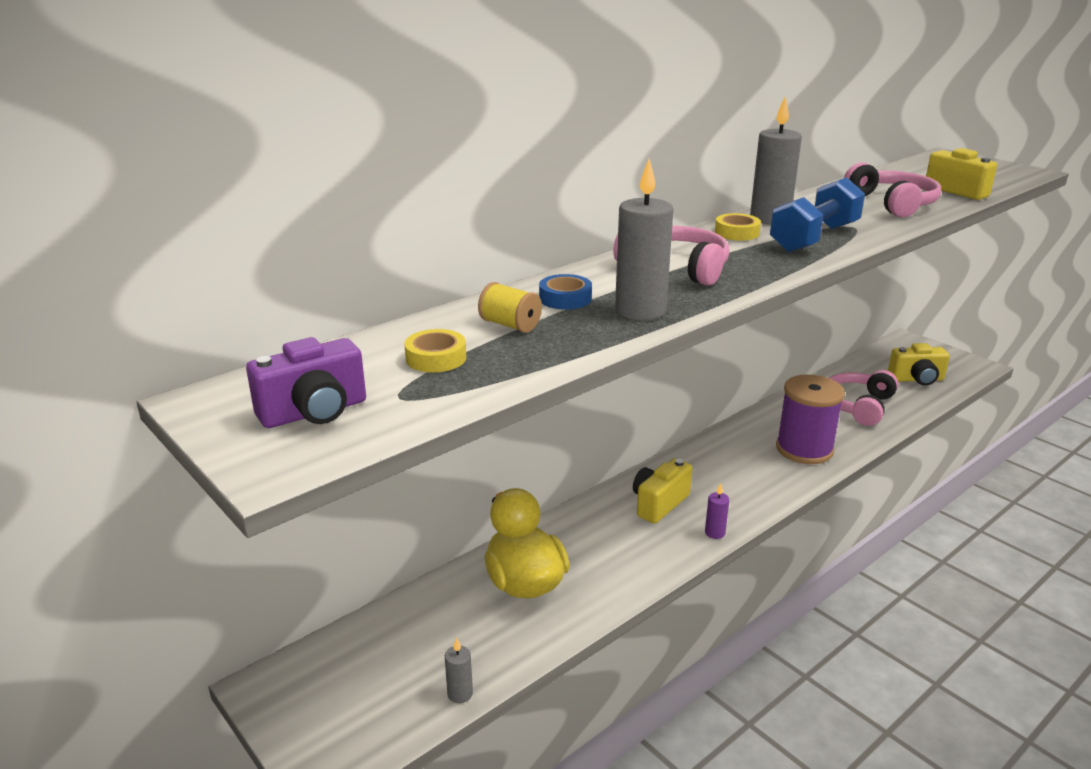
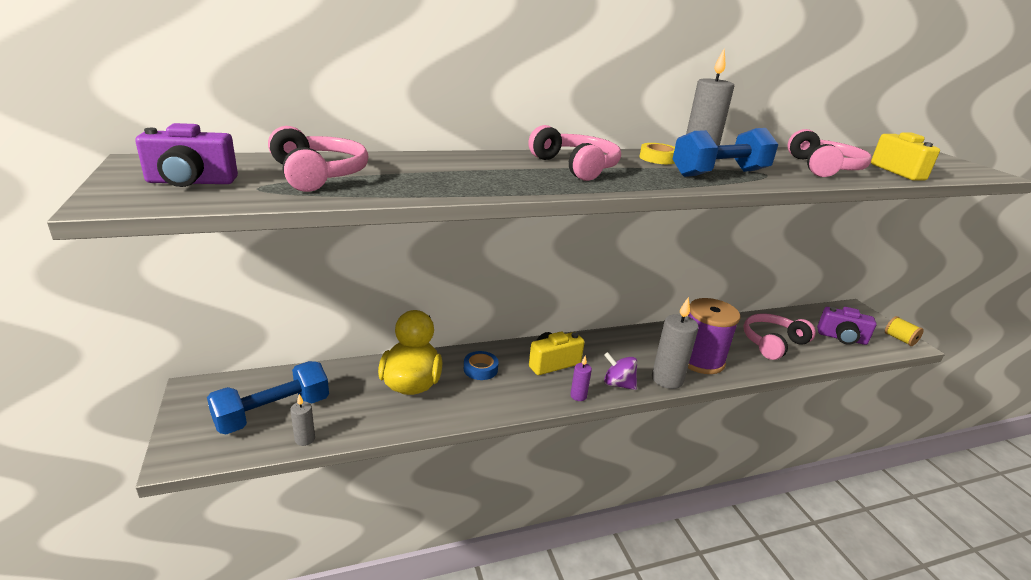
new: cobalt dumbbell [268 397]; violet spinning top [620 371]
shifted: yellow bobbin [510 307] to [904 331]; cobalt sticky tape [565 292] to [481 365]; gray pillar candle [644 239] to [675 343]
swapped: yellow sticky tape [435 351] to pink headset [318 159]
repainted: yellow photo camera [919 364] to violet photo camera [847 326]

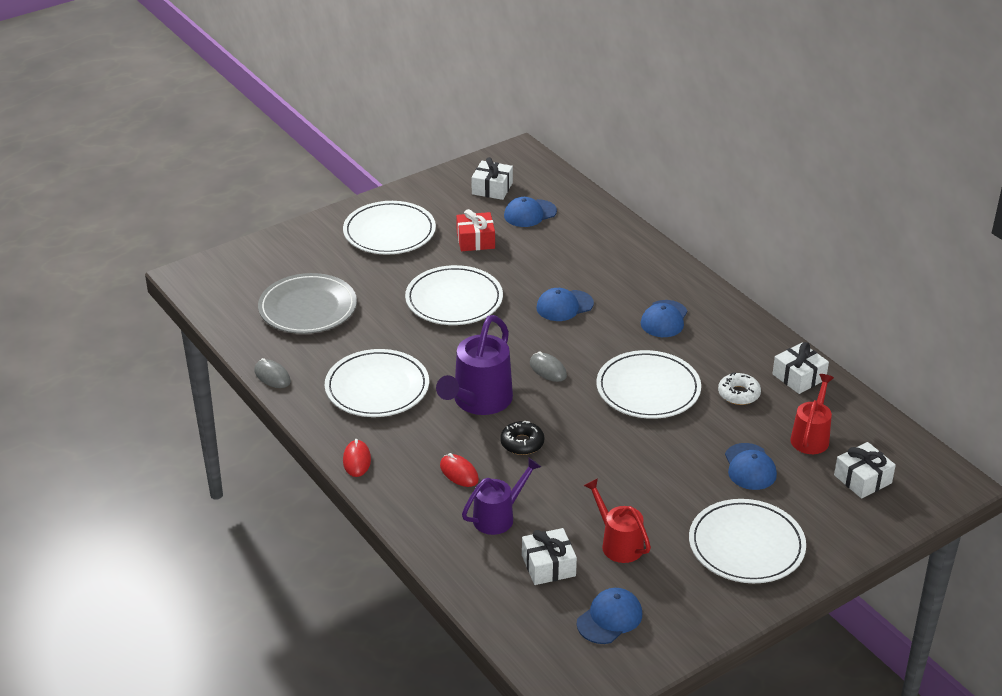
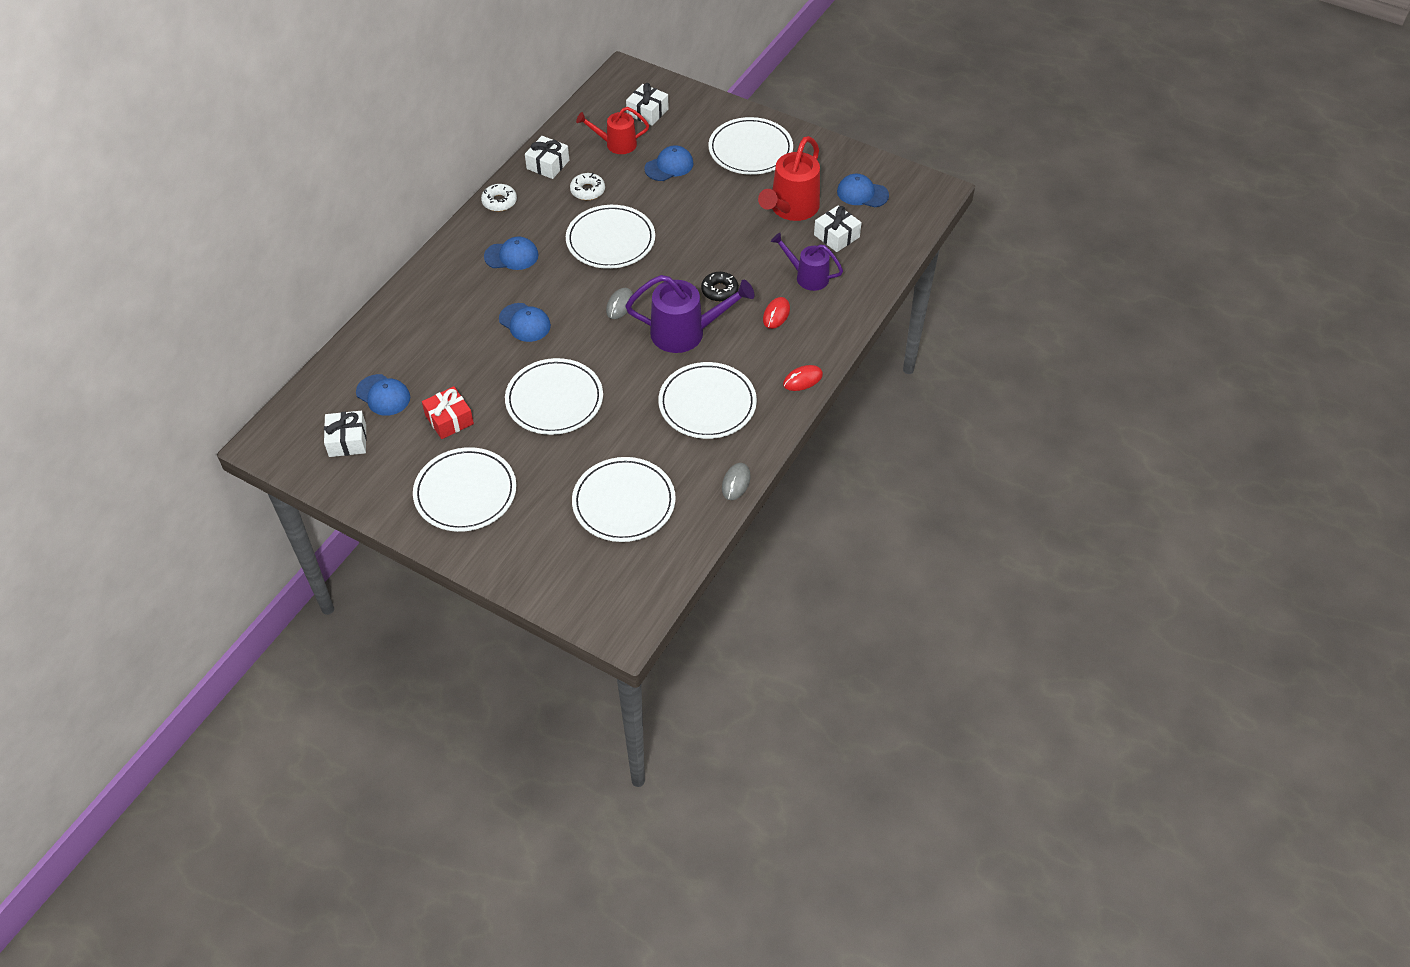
new: snow-white doughnut [499 197]
repainted: gray flat dish [307 303] to snow-white flat dish [624 499]
scaled: crimson watering pot [617 520] = [789 178] x1.58

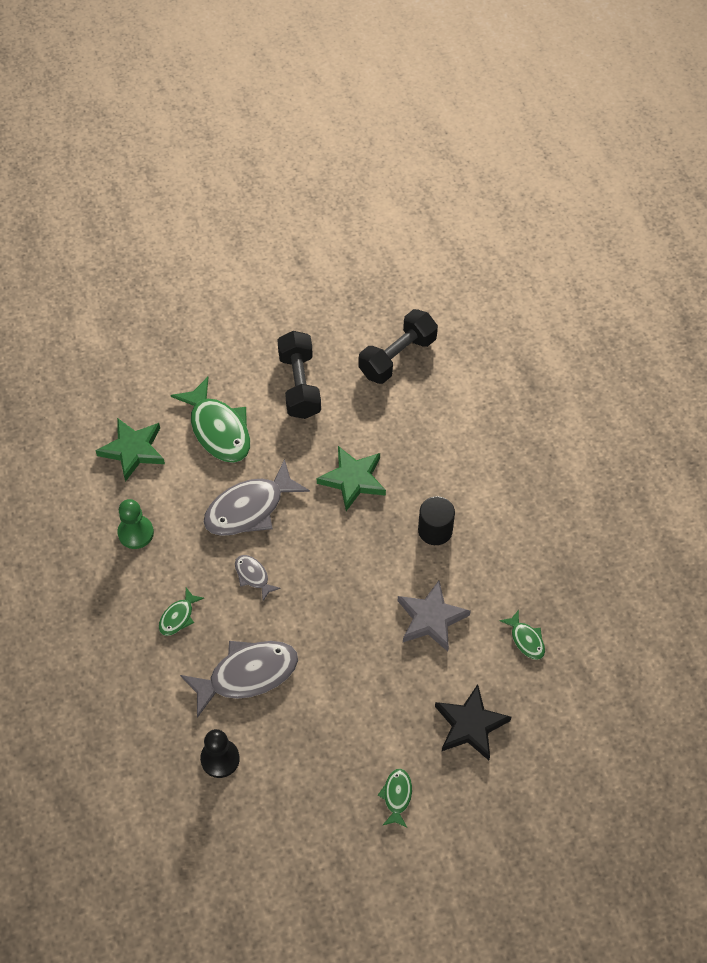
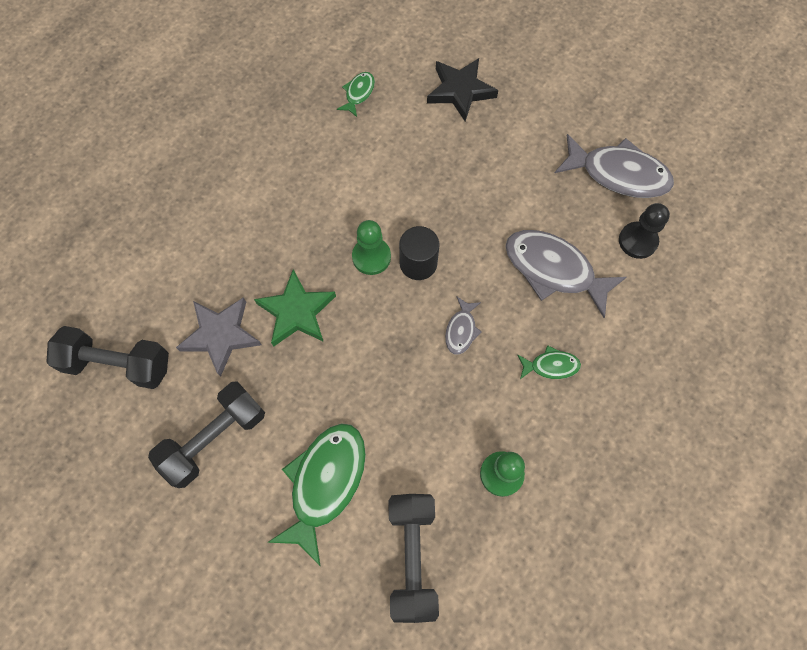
gone: green fish figure [395 798]
new: green pawn [371 247]
shifted: gray fish figure [257 497] to [614 166]; gray five-pointed star [434 616] to [219 337]; jet-black cylinder shape [436 520] to [419 253]
swapped: green five-pointed star [130 450] to jet-black dumbbell [413 558]

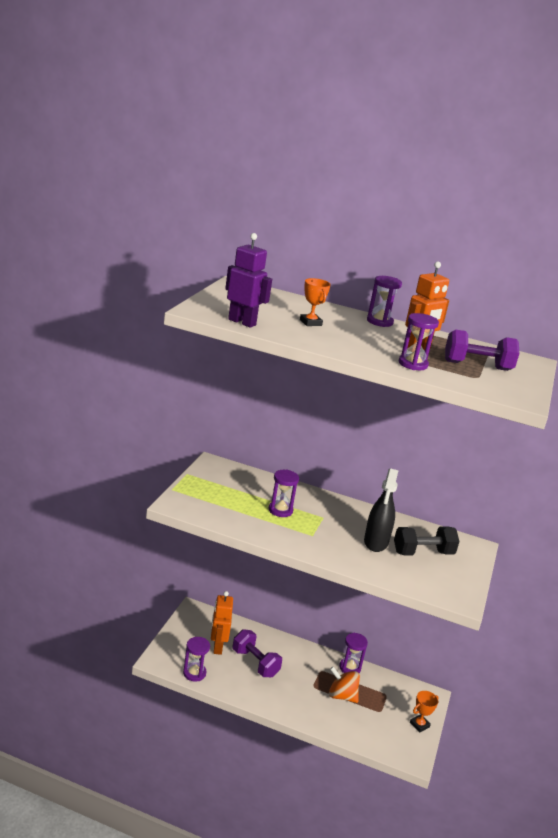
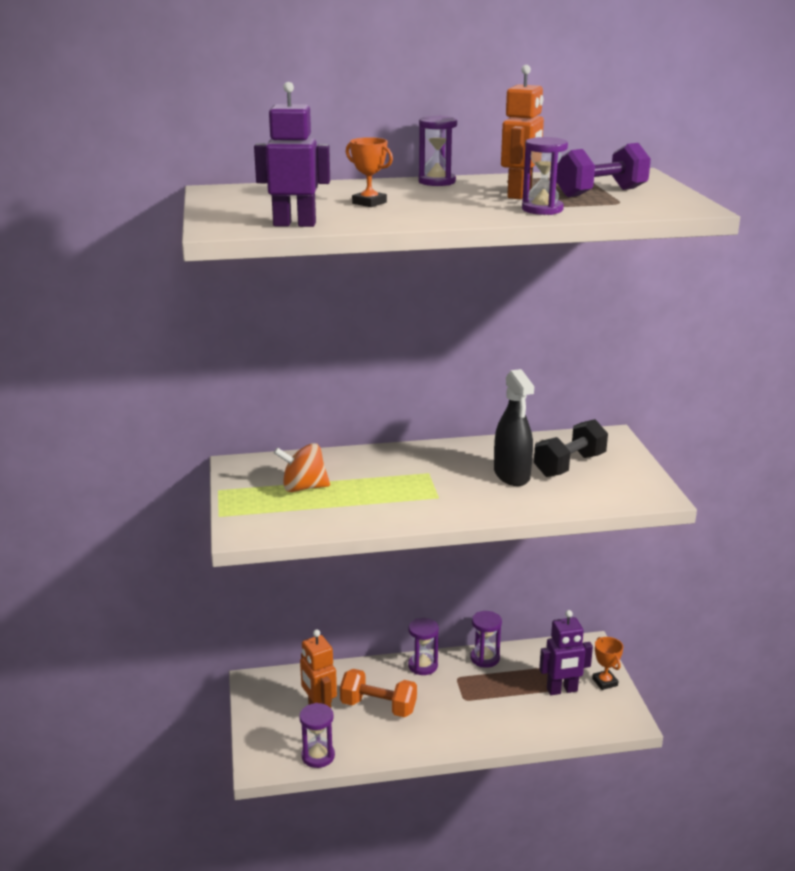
new: violet toy robot [566 652]
shifted: violet hourglass [284 493] to [423 646]; bright orange spinning top [344 684] to [302 467]
repainted: violet dumbbell [257 653] to bright orange dumbbell [378 693]
rotated: bright orange trophy [424 712] = [607 663] 45 degrees counterclockwise

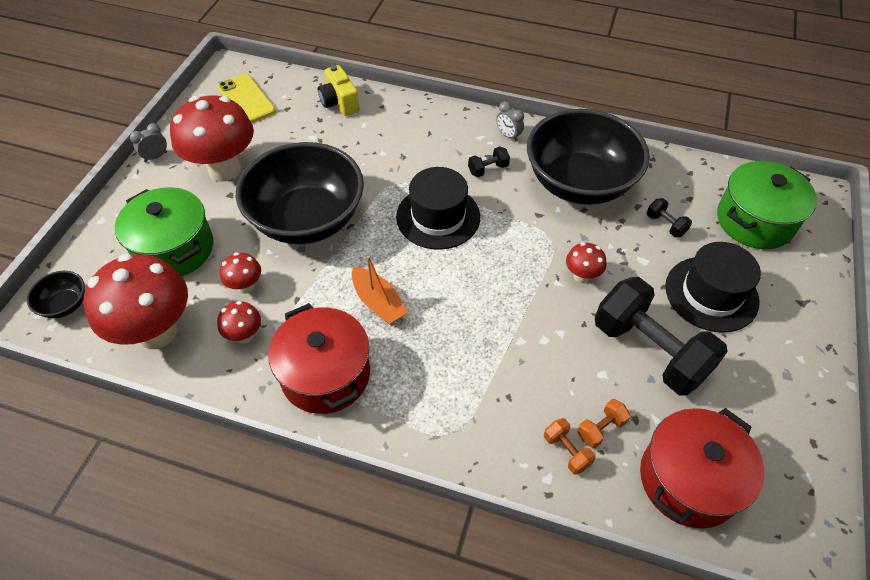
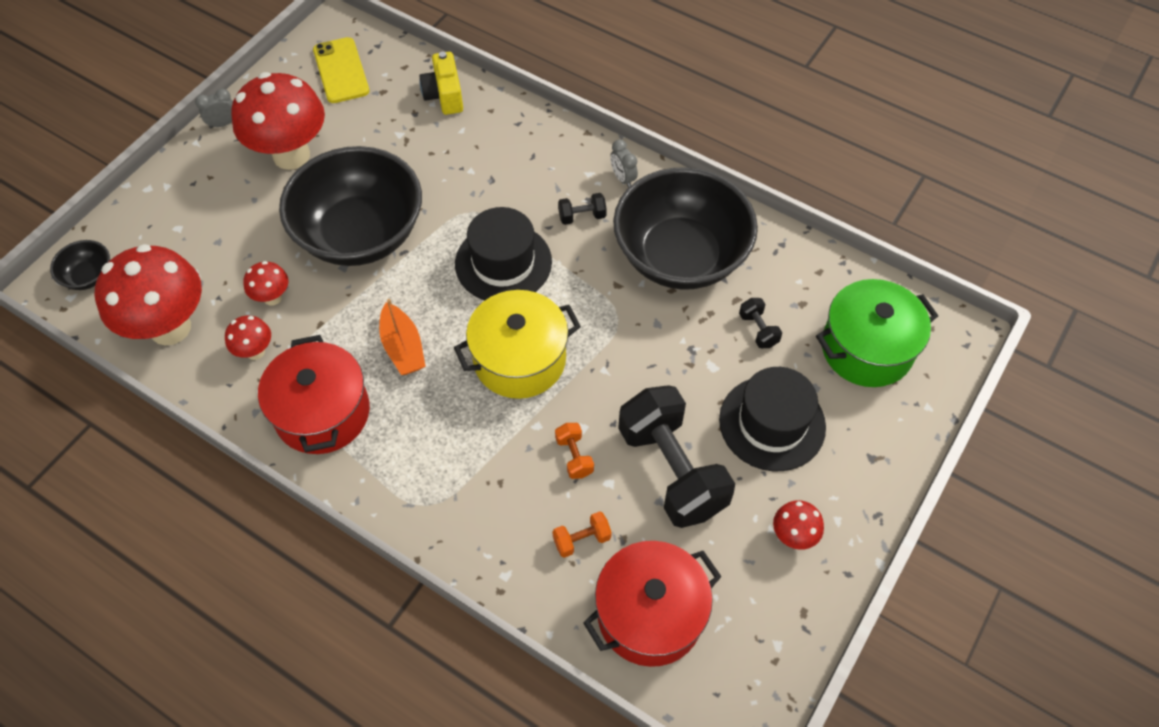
gone: green cooking pot [164 231]
new: yellow cooking pot [517 344]
shifted: bright orange dumbbell [570 446] to [574 451]; crimson toadstool [586 262] to [798 525]

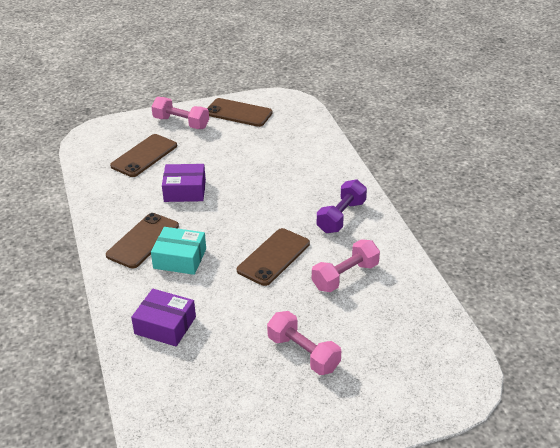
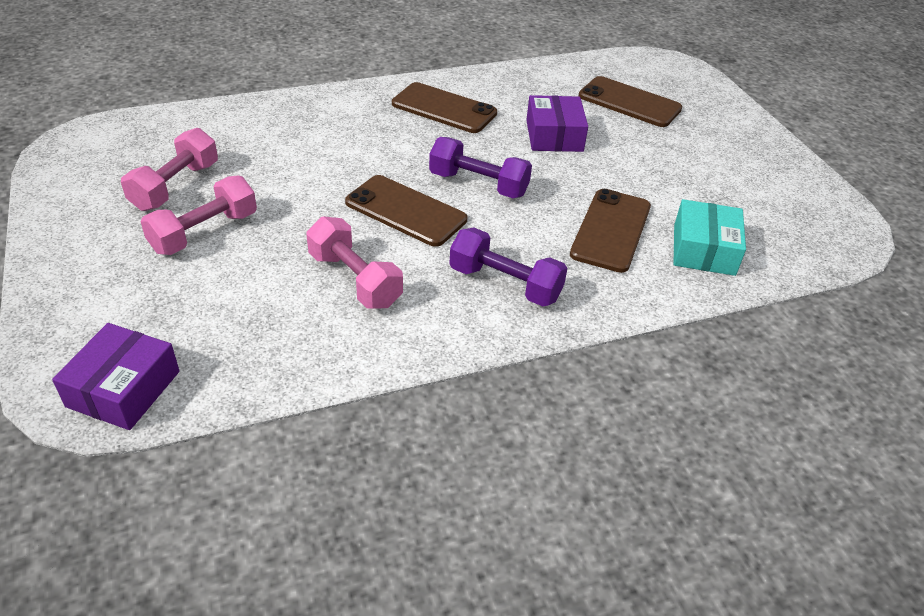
new: violet dumbbell [480 167]
shifted: violet package [163 317] to [116 376]; pink dumbbell [180 113] to [169 169]; aqua package [178 251] to [710 237]; dark brown phone [240 112] to [610 231]

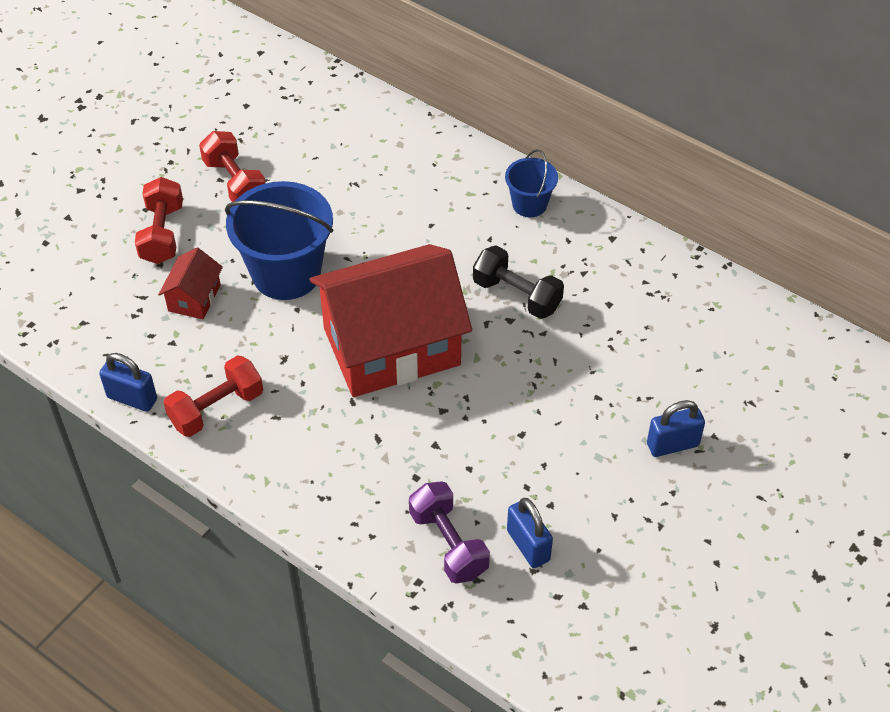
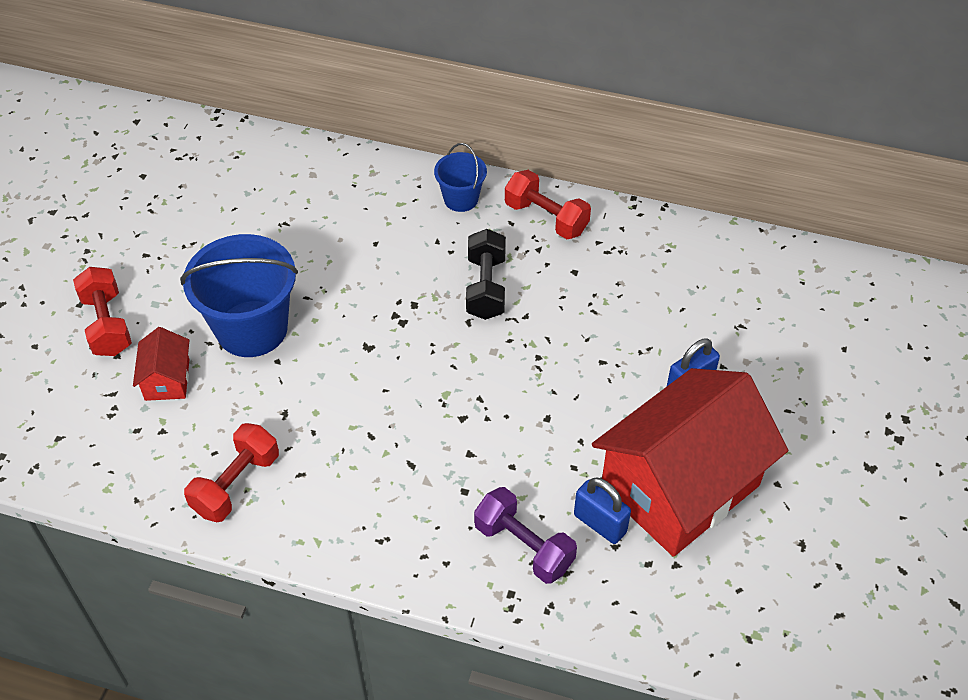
gone: cobalt padlock [128 382]
shifted: crimson dumbbell [232 166] to [548 204]; crimson toy house [390 320] to [690 462]
rotated: jet-black dumbbell [518 282] = [486 274] 75 degrees clockwise

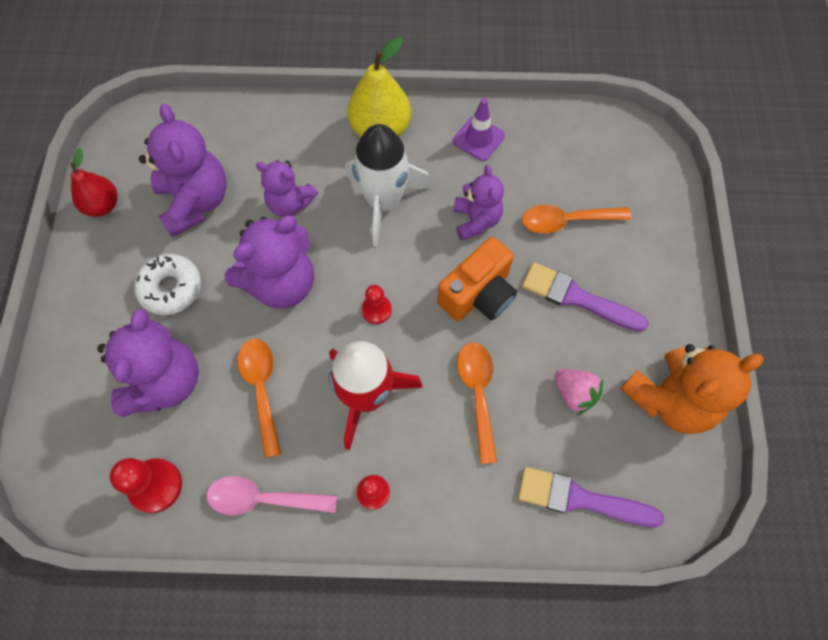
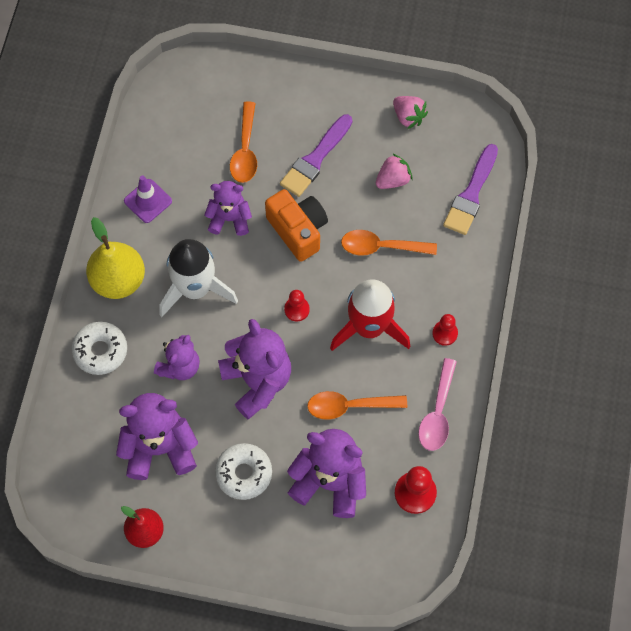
new: snow-white doughnut [99 348]
swapped: bright orange teddy [692 389] to pink strawberry [410 112]

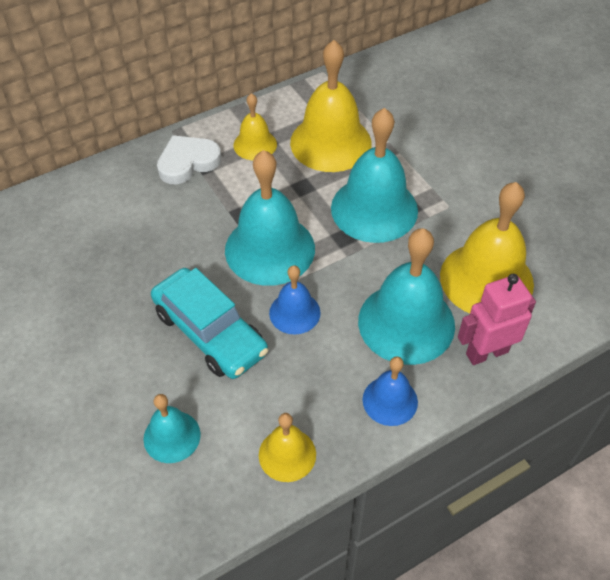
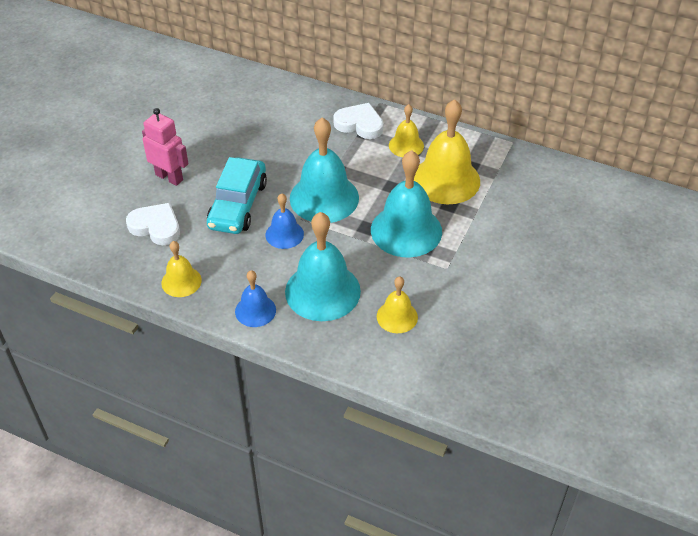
shifted: pink toy robot [497 319] to [165 147]
swapped: aqua hand bell [172 428] to snow-white heart shape [153 224]
scaled: yellow hand bell [487 247] = [397 304] x0.54

